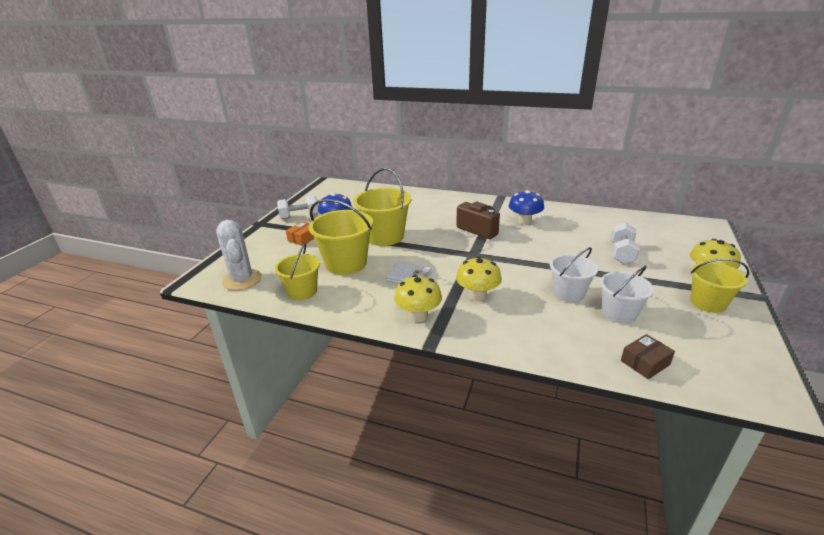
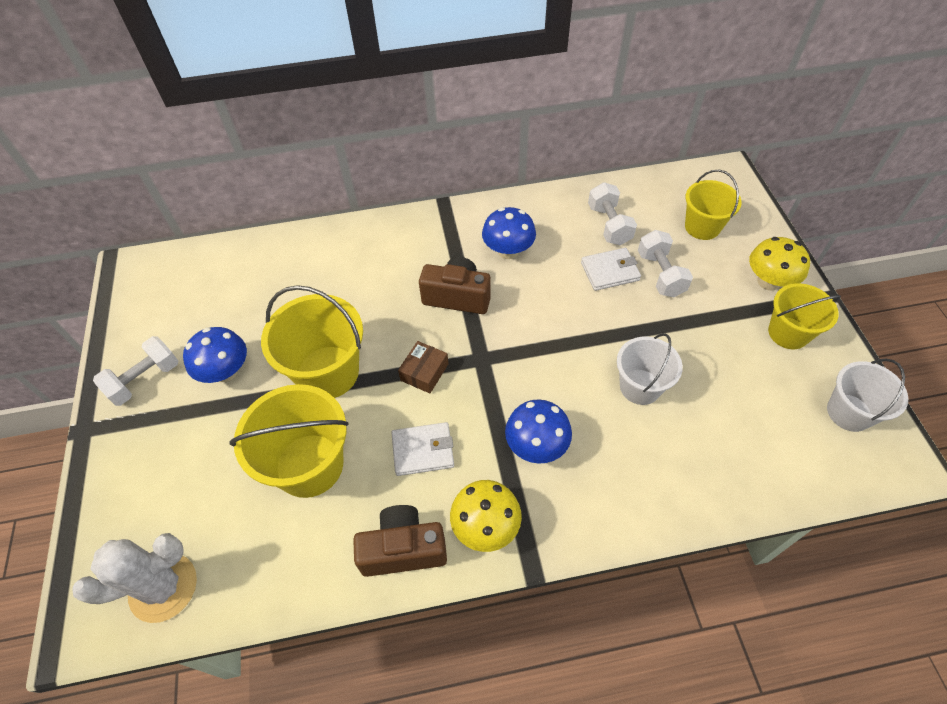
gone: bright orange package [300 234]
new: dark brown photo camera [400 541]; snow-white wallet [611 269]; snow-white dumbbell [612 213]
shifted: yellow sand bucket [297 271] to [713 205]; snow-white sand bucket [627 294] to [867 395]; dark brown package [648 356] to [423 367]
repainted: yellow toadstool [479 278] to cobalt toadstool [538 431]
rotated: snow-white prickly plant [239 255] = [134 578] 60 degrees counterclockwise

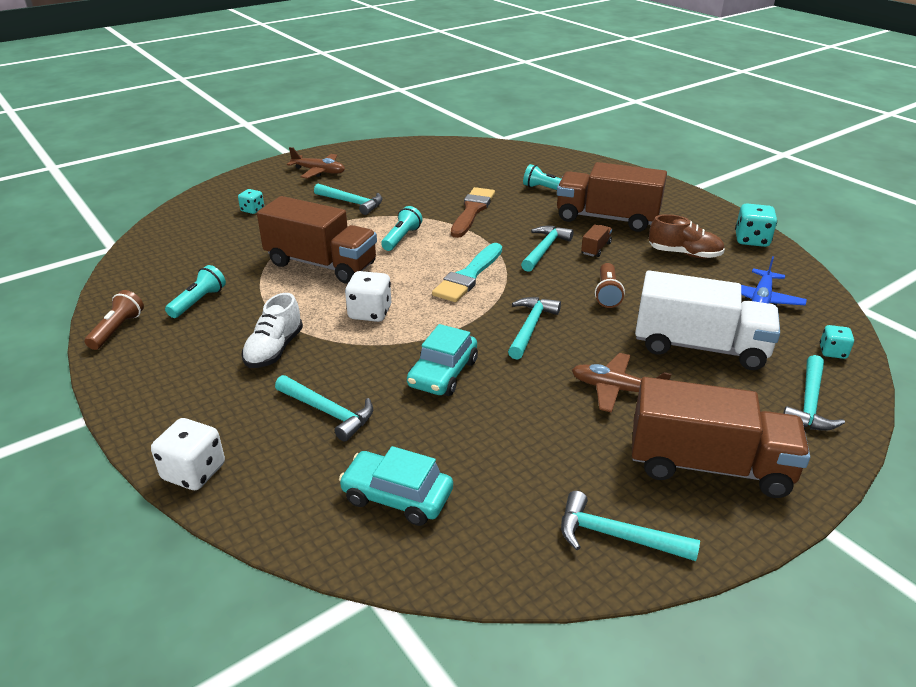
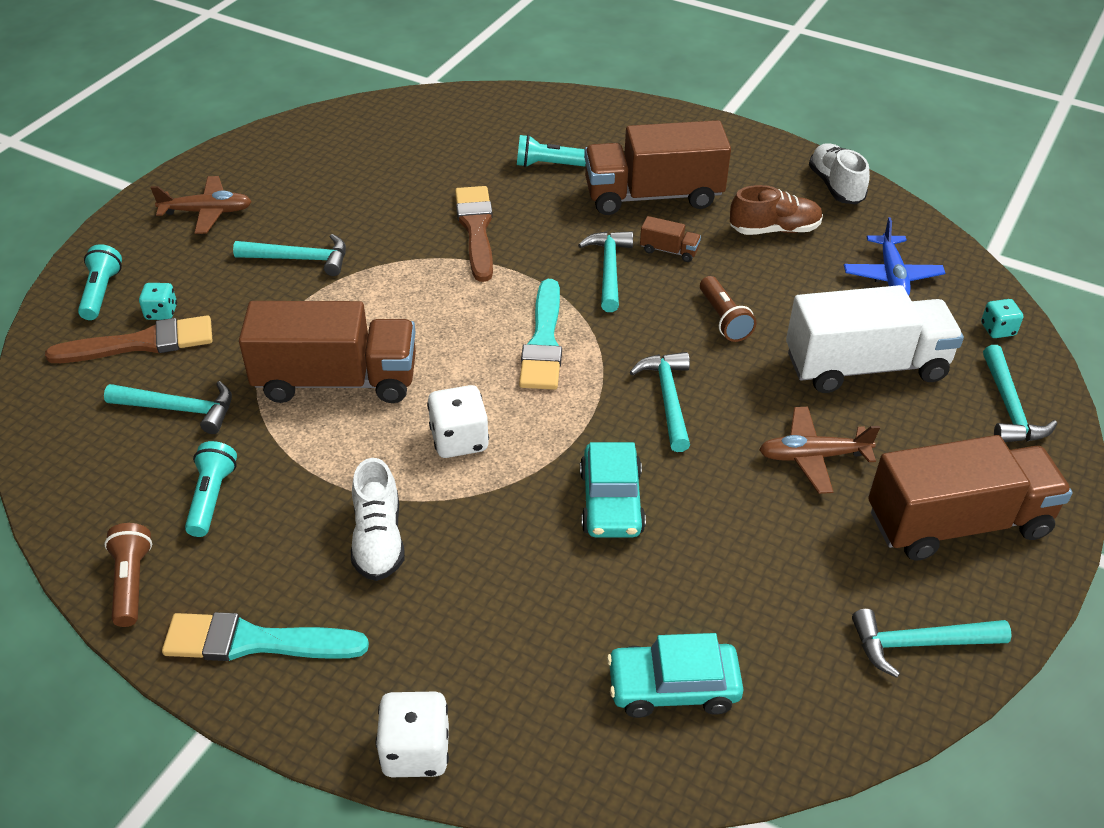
new: dark brown paintbrush [129 339]; aqua paintbrush [265 636]
shifted: aqua hammer [324 408] to [168 407]; aqua flashlight [402 228] to [100 282]
swapped: aqua die [756 225] to snow-white lace-up shoe [839 173]
rotated: dark brown truck [596 240] = [670 239] 105 degrees clockwise

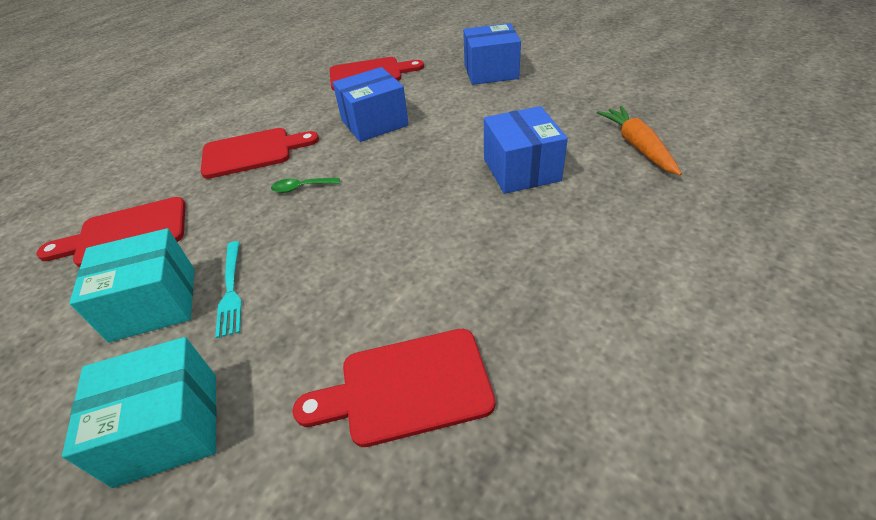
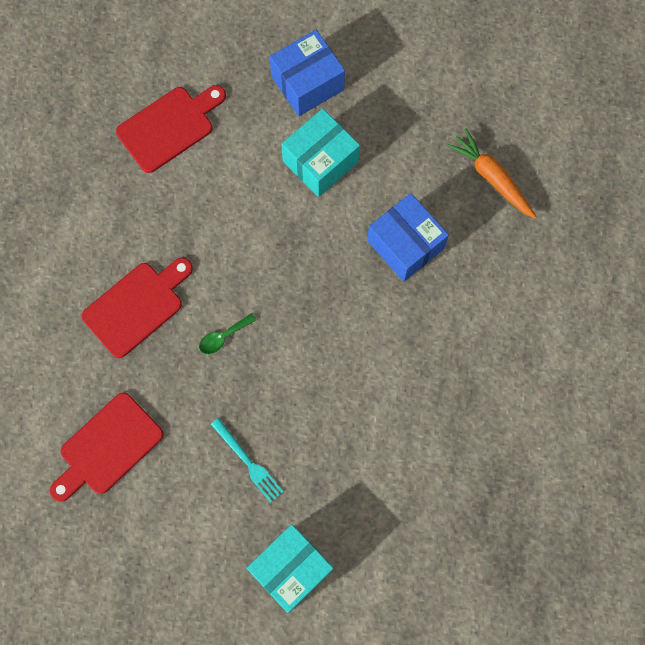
gone: crimson chopping board [394 388]; cobalt package [371 104]
shifted: aqua package [131 285] to [320 152]

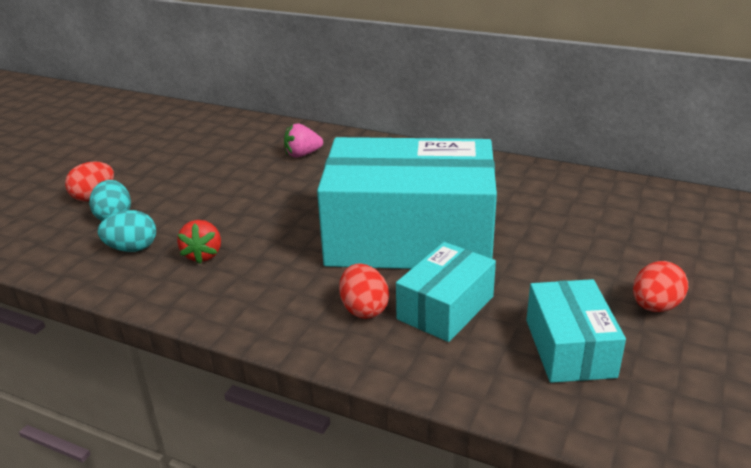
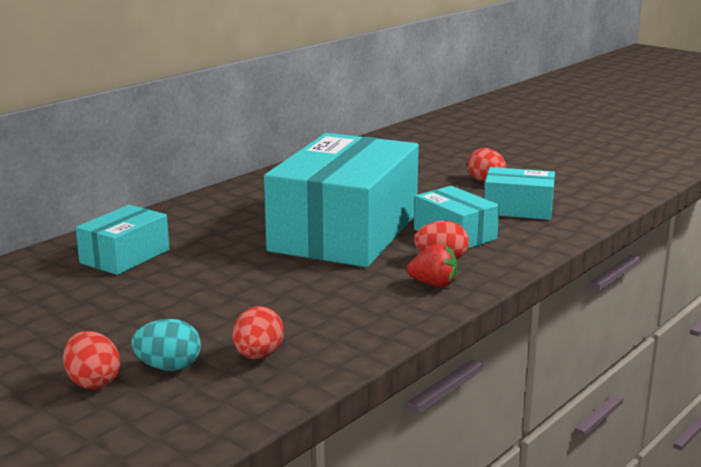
shifted: crimson strawberry [199 242] to [431 265]
swapped: pink strawberry [303 140] to aqua package [122 240]
repainted: aqua egg shape [127 231] to crimson egg shape [258 332]

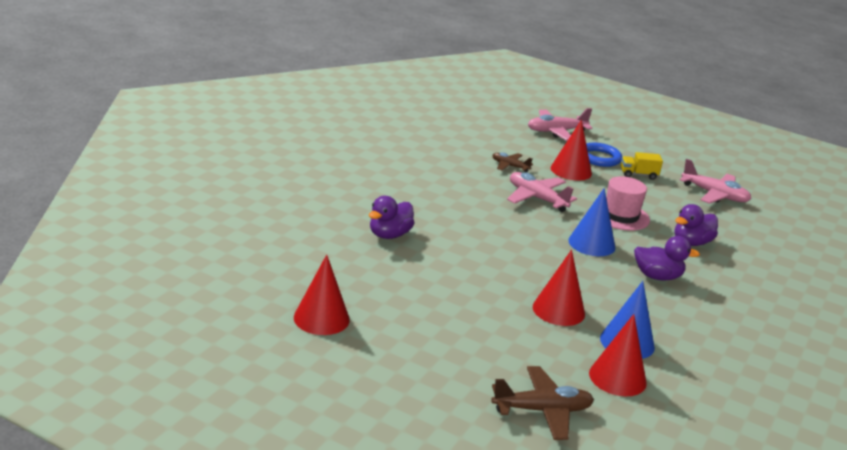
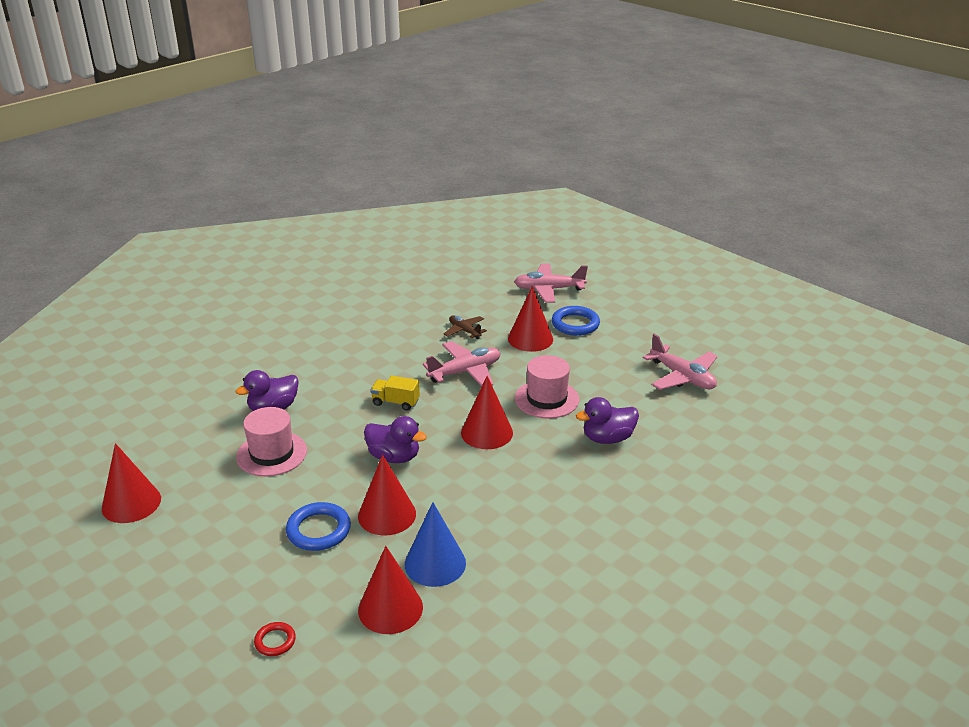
new: pink top hat [271 441]; cobalt ring [318 526]
shifted: yellow truck [642 166] to [395 393]; violet toy duck [667 258] to [395 439]
swapped: dark brown aeroplane [542 403] to crimson ring [275 639]
repainted: cobalt cone shape [591 222] to crimson cone shape [487 412]
rotated: pink aeroplane [542 192] = [462 363] 90 degrees clockwise

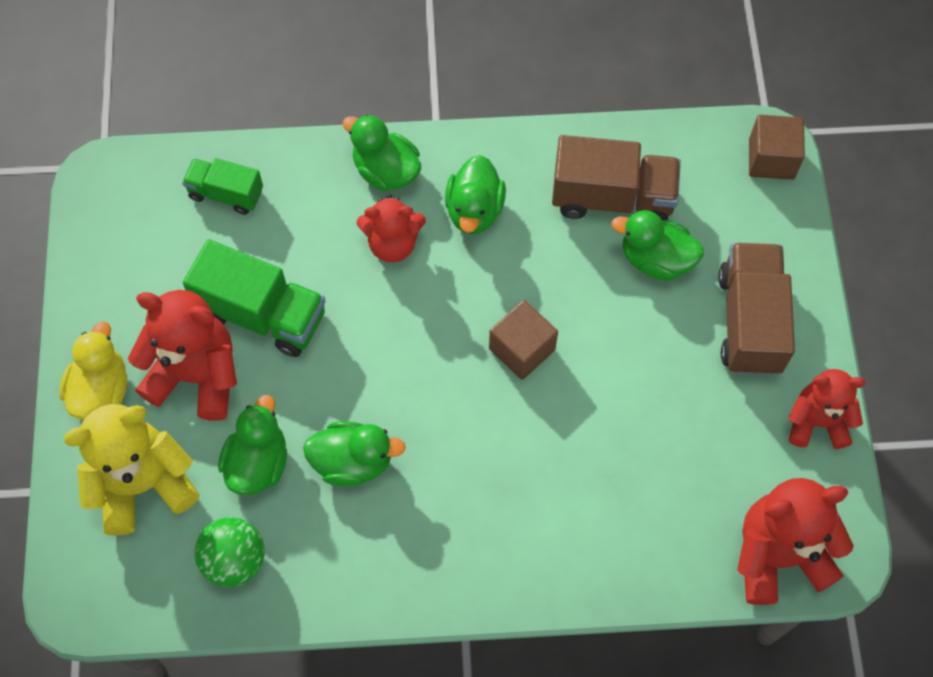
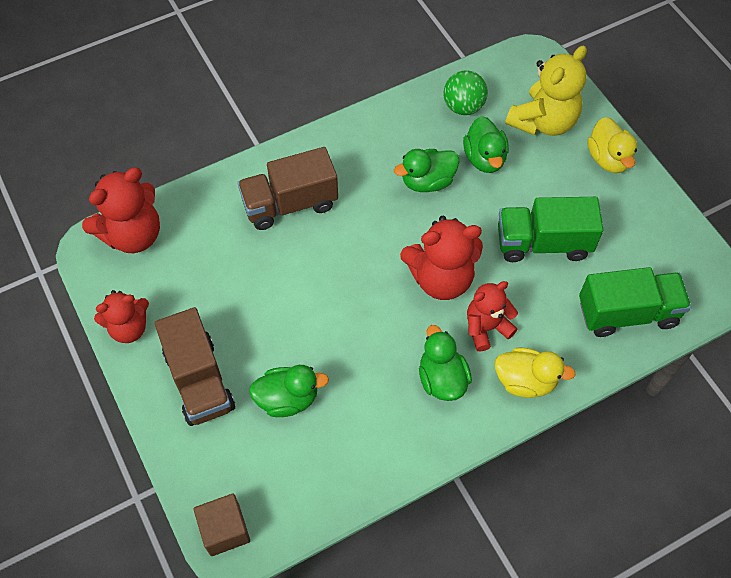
gone: dark brown block [523 340]
shifted: crimson teddy [182 355] to [441 258]; dark brown truck [616 177] to [287 188]
repainted: green toy duck [382 152] to yellow toy duck [535 373]
scaled: green truck [222 186] = [635 302] x1.67

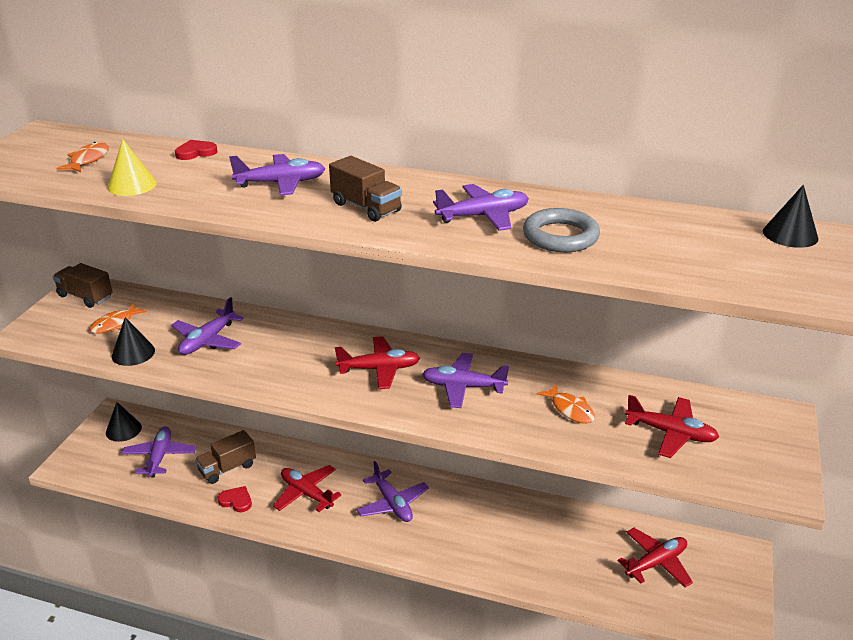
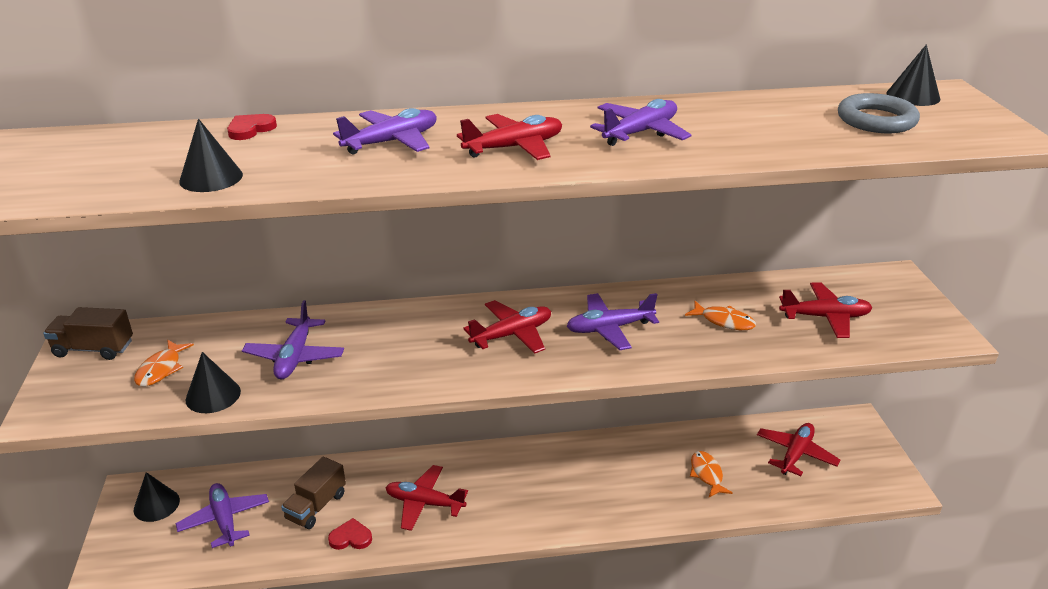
gone: violet aeroplane [393 491]
shifted: bright orange fish figure [82 157] to [711 474]; gray ring [561 230] to [879 113]
swapped: dark brown truck [365 189] to crimson aeroplane [509 137]
repainted: yellow cone shape [132 167] to jet-black cone shape [211 155]

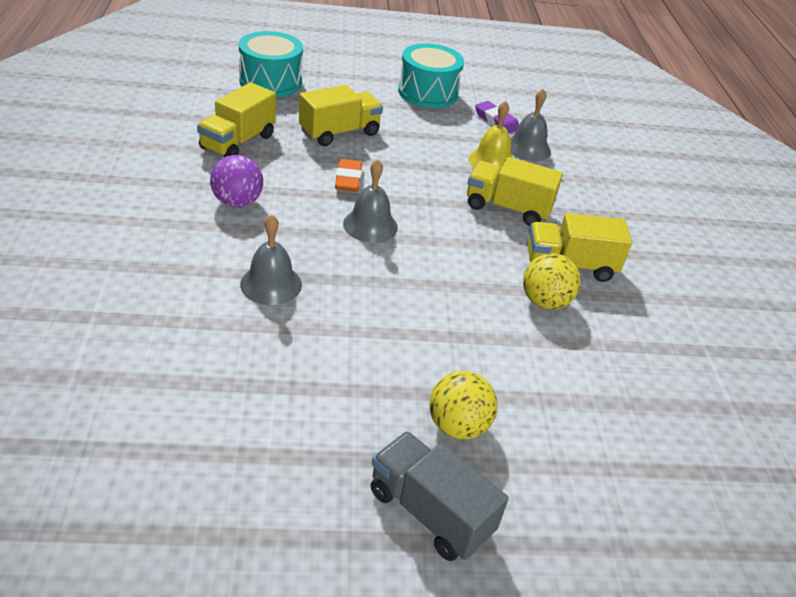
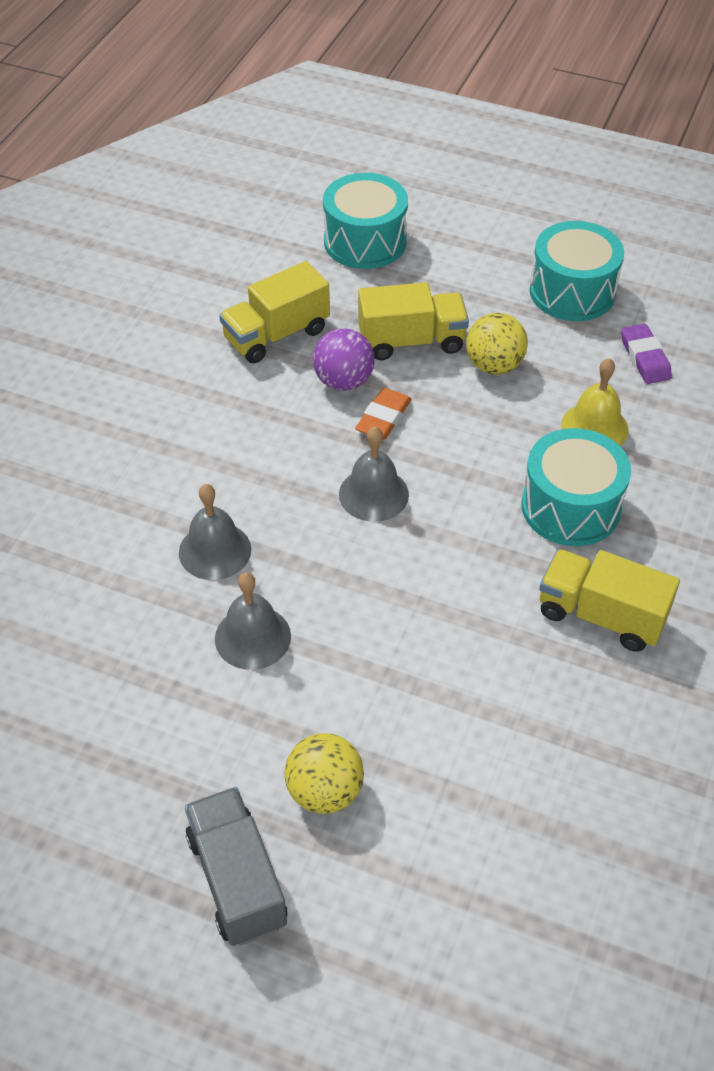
shifted: violet sphere [236 181] to [344 359]; gray hand bell [530 125] to [253 621]; yellow sphere [552 281] to [497 343]
swapped: yellow truck [515 191] to aqua toy drum [576 487]

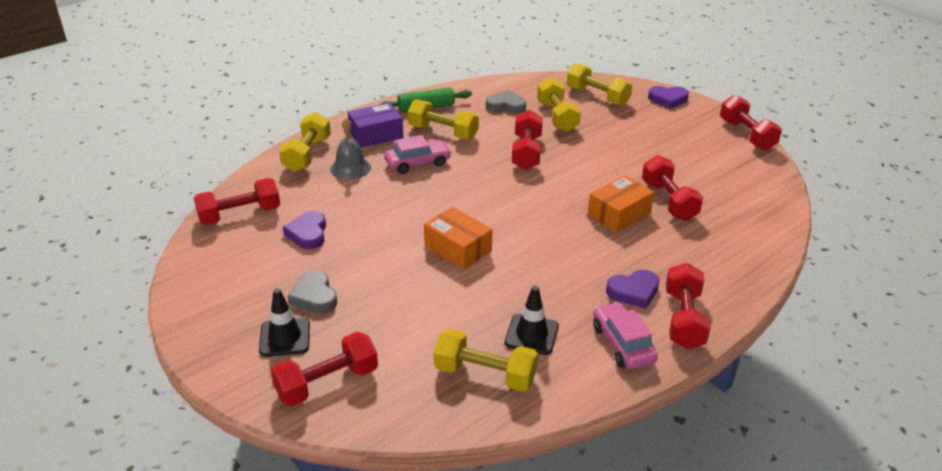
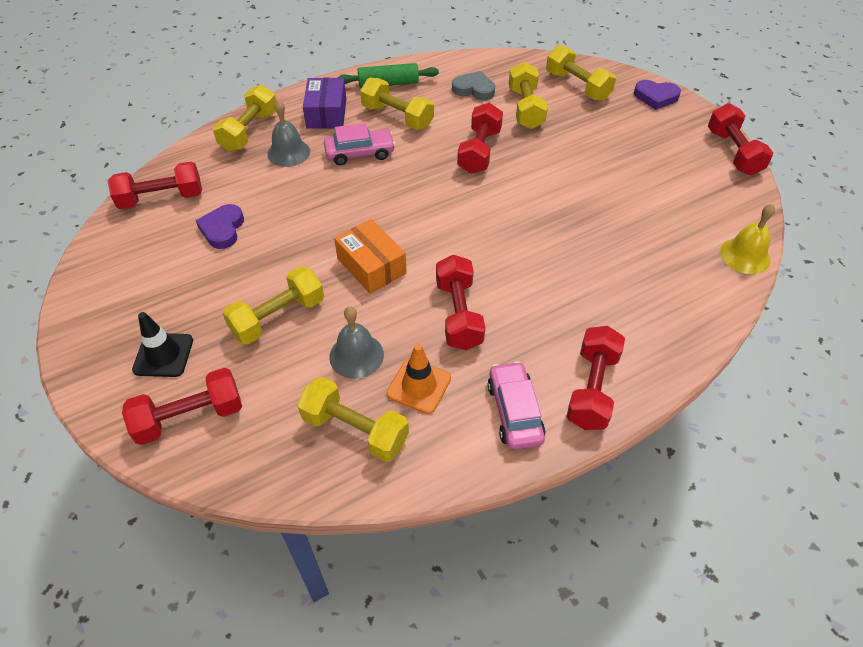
gone: gray heart shape [312 292]; bright orange package [621 204]; violet heart shape [632 289]
new: yellow dumbbell [273 305]; gray hand bell [356 342]; yellow hand bell [747 239]
shifted: crimson dumbbell [672 188] to [460 302]
repainted: jet-black road cone [532 320] to bright orange road cone [419 379]
rotated: violet package [375 125] = [324 103] 75 degrees counterclockwise

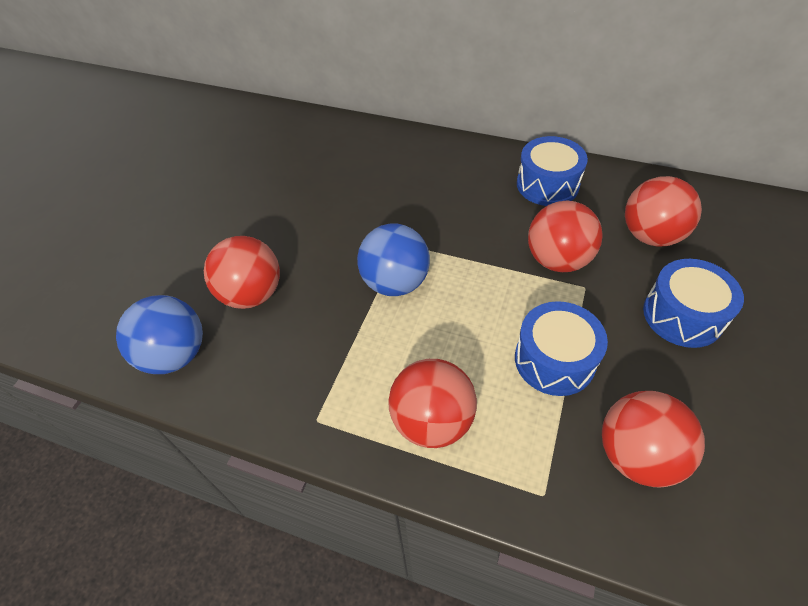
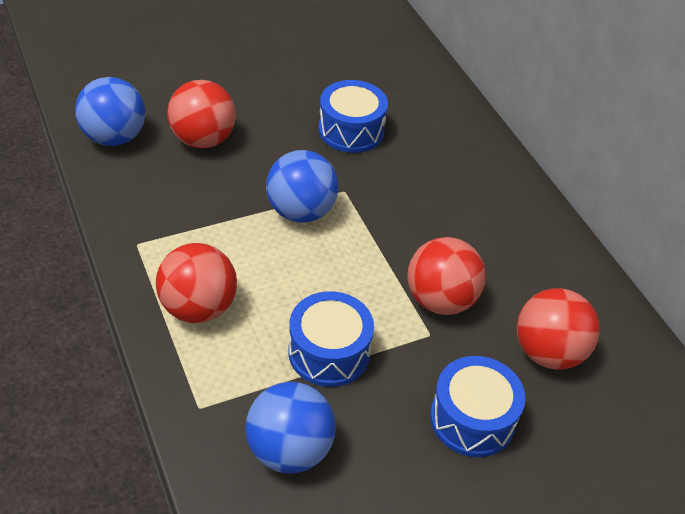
shifted: cobalt toy drum [552 171] to [353 116]
repainted: crimson sphere [653 439] to cobalt sphere [290 428]

